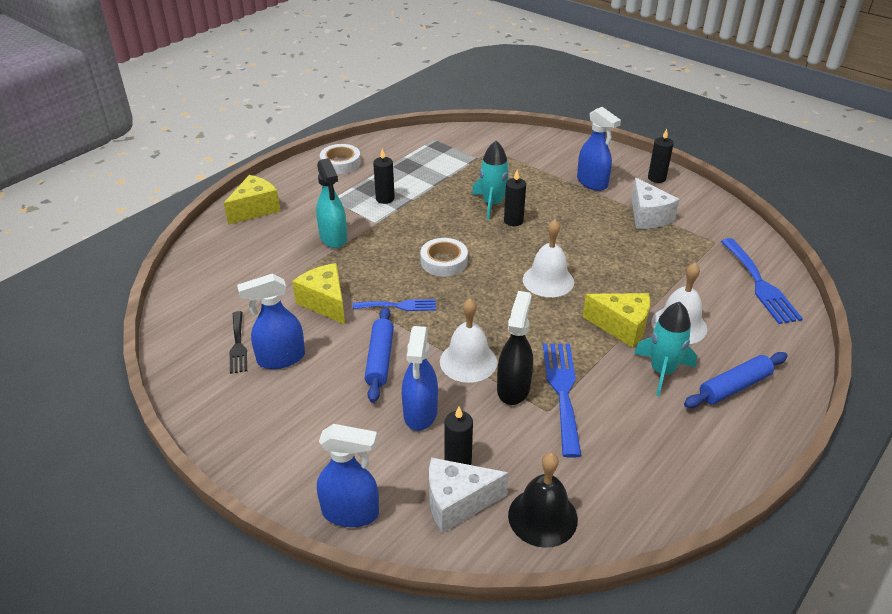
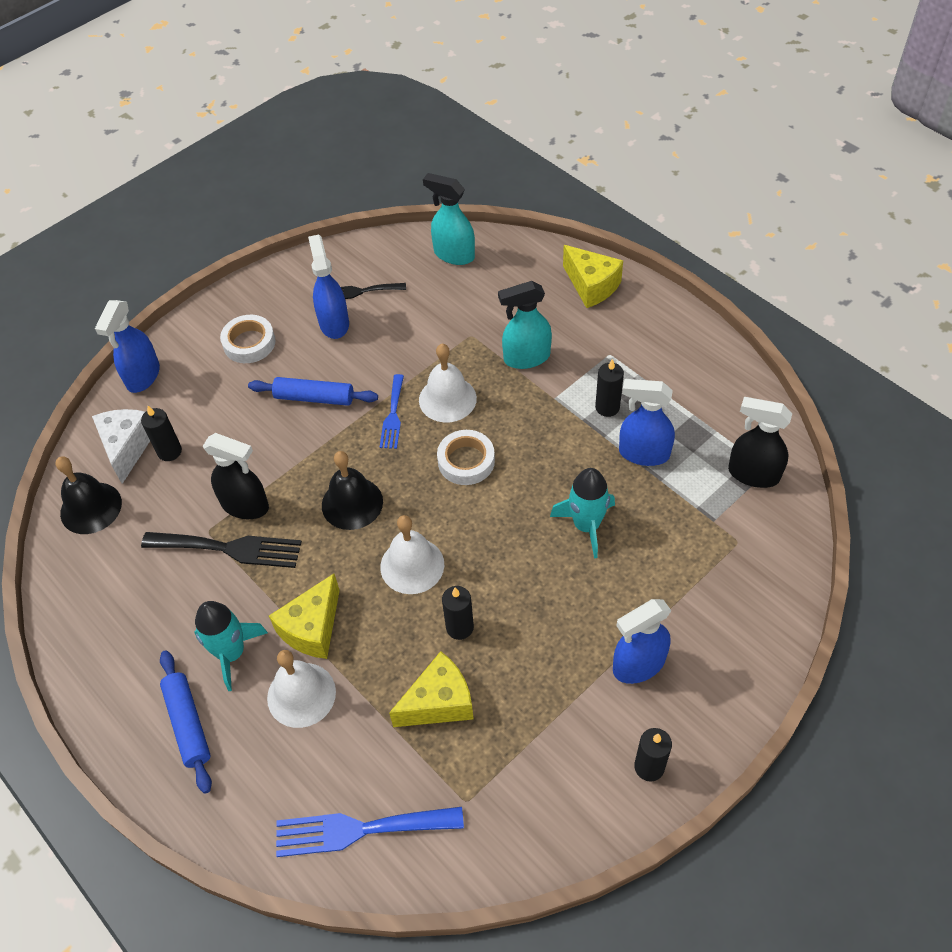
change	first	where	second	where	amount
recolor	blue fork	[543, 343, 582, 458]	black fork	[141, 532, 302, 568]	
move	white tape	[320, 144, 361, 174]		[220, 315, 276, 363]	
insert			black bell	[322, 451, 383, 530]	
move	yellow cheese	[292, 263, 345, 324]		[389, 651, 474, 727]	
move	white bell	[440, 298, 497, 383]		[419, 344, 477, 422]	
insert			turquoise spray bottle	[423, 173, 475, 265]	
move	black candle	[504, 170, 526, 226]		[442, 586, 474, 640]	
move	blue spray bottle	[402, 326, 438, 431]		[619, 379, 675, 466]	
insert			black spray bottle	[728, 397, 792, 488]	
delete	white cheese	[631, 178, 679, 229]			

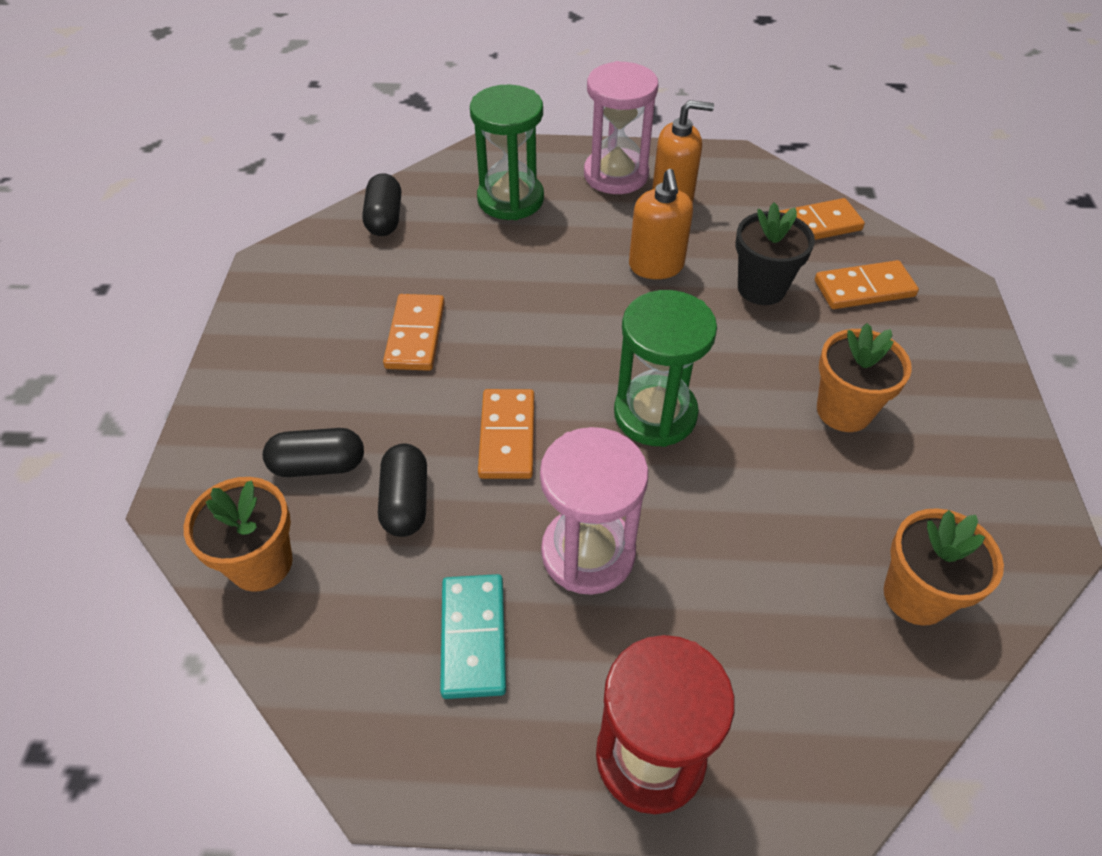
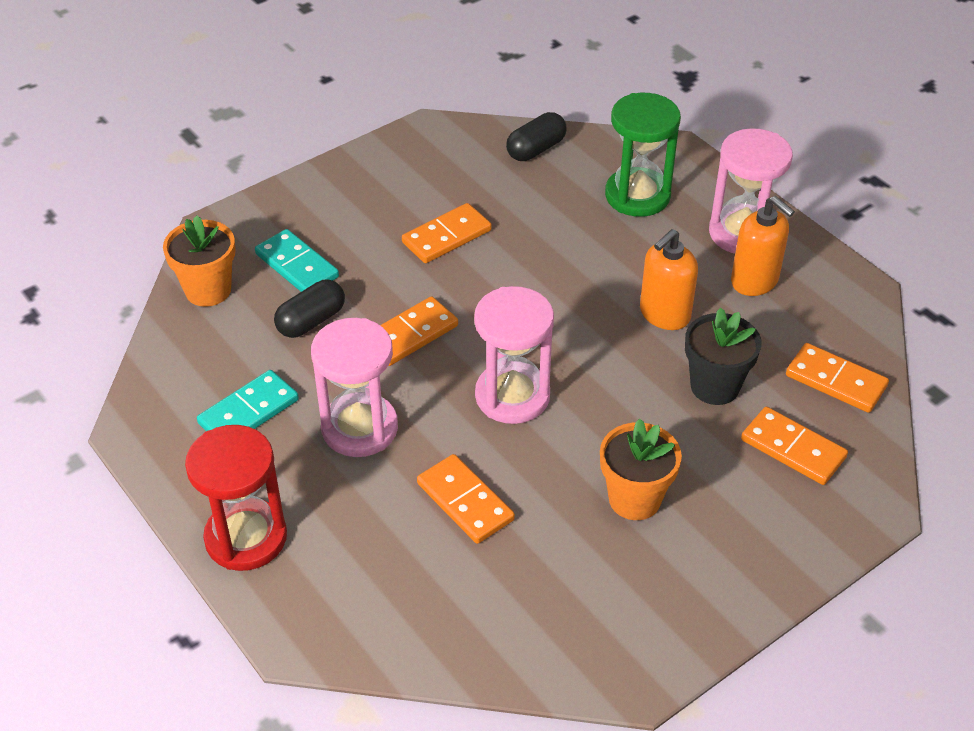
change	first	where	second	where	amount
replace	black capsule	[263, 428, 364, 477]	turquoise domino	[255, 229, 339, 292]	
insert			orange domino	[417, 454, 515, 544]	
recolor	green hourglass	[614, 290, 717, 447]	pink hourglass	[474, 286, 554, 424]	
delete	orange flower pot	[884, 508, 1004, 626]			

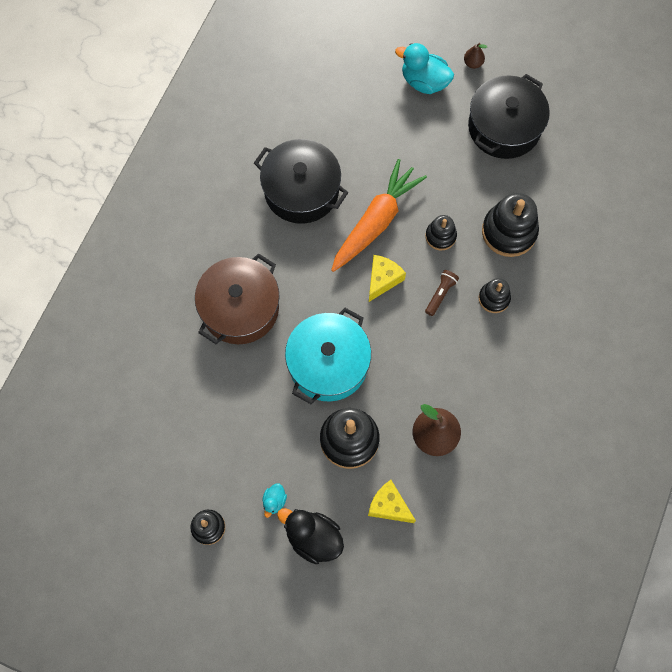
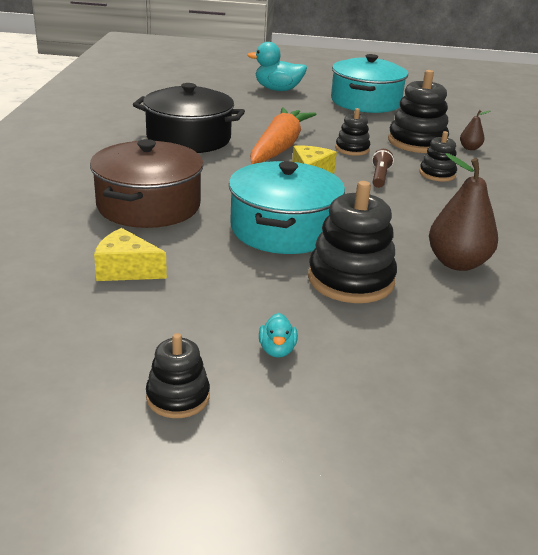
change	first	where	second	where	amount
move	yellow cheese	[368, 480, 416, 523]		[94, 228, 167, 281]	
recolor	black pot	[468, 74, 550, 159]	turquoise pot	[331, 54, 408, 113]	
move	brown pear	[464, 43, 487, 69]		[460, 110, 490, 150]	
delete	black duck	[277, 508, 344, 564]			

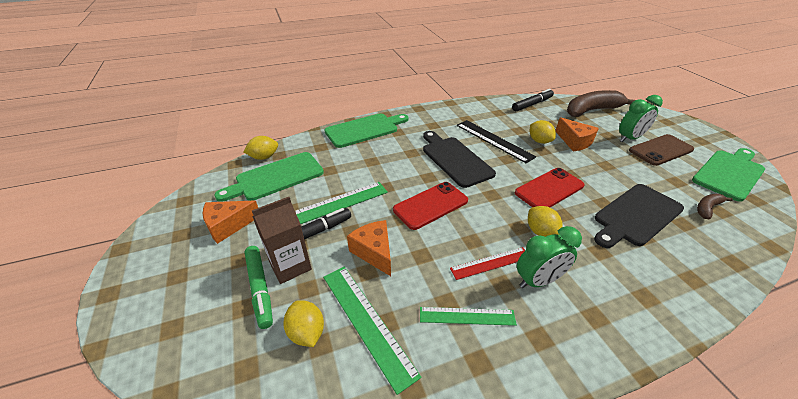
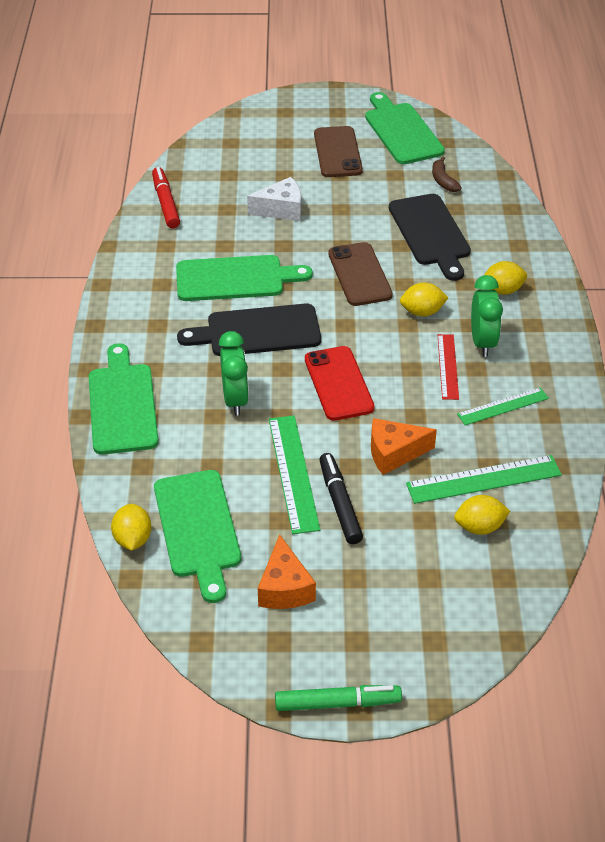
change	first	where	second	where	amount
recolor	black marker	[512, 89, 554, 111]	red marker	[152, 167, 180, 228]	
replace	black ruler	[457, 120, 536, 163]	green cutting board	[176, 255, 313, 301]	
move	green clock	[619, 95, 663, 142]		[219, 331, 249, 416]	
recolor	orange cheese	[555, 117, 599, 151]	white cheese	[247, 177, 301, 221]	
move	green marker	[244, 246, 273, 329]		[275, 685, 402, 711]	
recolor	red phone	[515, 168, 584, 207]	brown phone	[328, 242, 393, 306]	
rotate	green ruler	[420, 307, 517, 326]		[457, 387, 549, 425]	45 degrees clockwise
move	yellow lemon	[530, 120, 556, 144]		[484, 261, 527, 295]	
delete	brown carton	[252, 197, 312, 284]			
delete	brown banana	[567, 90, 635, 117]			

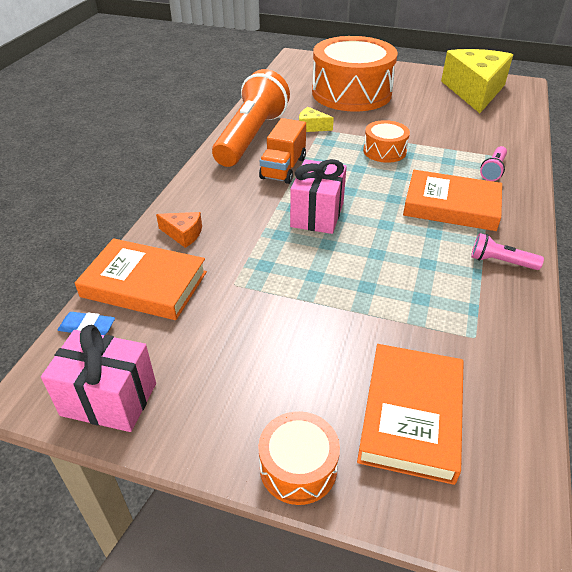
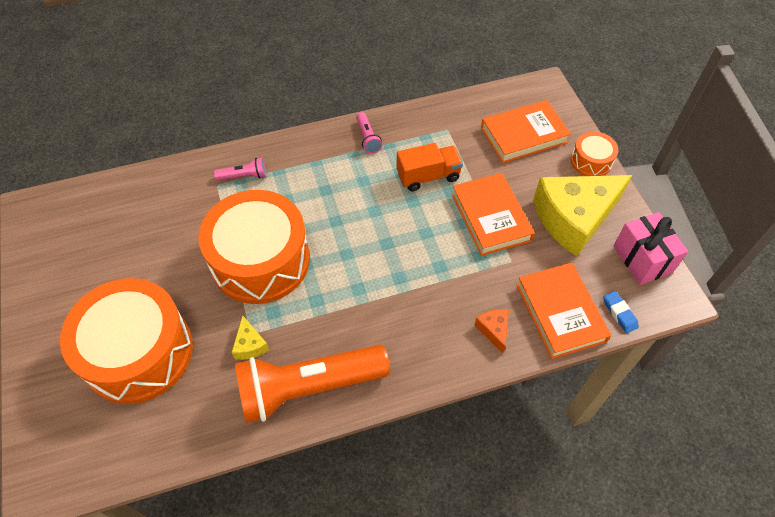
change	first	where	second	where	amount
resize	orange drum	[363, 120, 410, 163]		[198, 190, 310, 304]	x2.18
move	orange truck	[259, 118, 306, 184]		[396, 143, 463, 191]	
move	orange book	[403, 170, 502, 231]		[452, 173, 535, 256]	
move	yellow cheese	[441, 49, 513, 113]		[533, 175, 632, 257]	
delete	pink gift	[290, 159, 347, 234]			

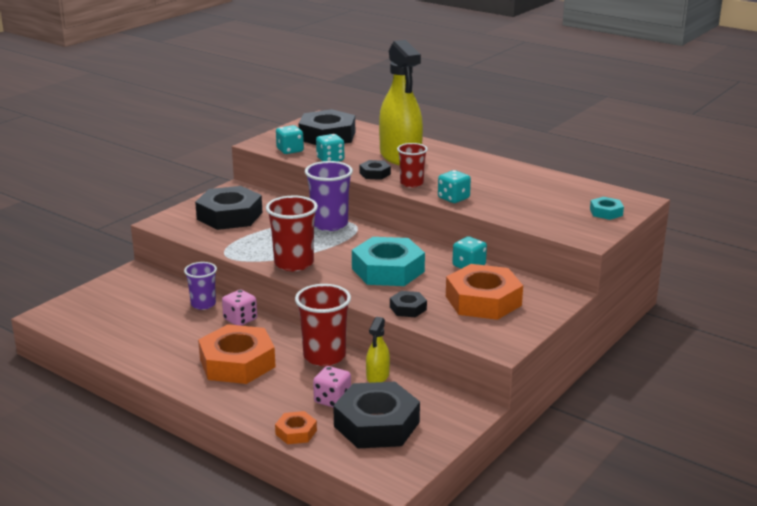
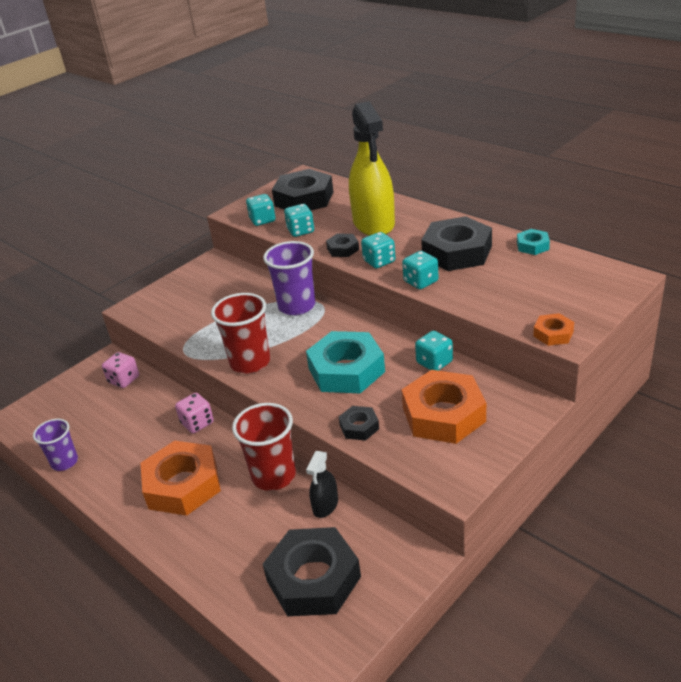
change	first	where	second	where	amount
move	purple cup	[184, 262, 217, 310]		[33, 419, 78, 471]	
move	pink dice	[313, 366, 351, 407]		[102, 352, 139, 388]	
recolor	yellow spray bottle	[366, 317, 390, 383]	black spray bottle	[306, 451, 338, 518]	
replace	red cup	[397, 143, 428, 187]	turquoise dice	[361, 232, 395, 268]	
move	black nut	[195, 186, 262, 230]		[421, 216, 492, 271]	
move	turquoise nut	[590, 197, 624, 220]		[517, 229, 550, 255]	
move	orange nut	[275, 411, 317, 444]		[533, 313, 574, 346]	

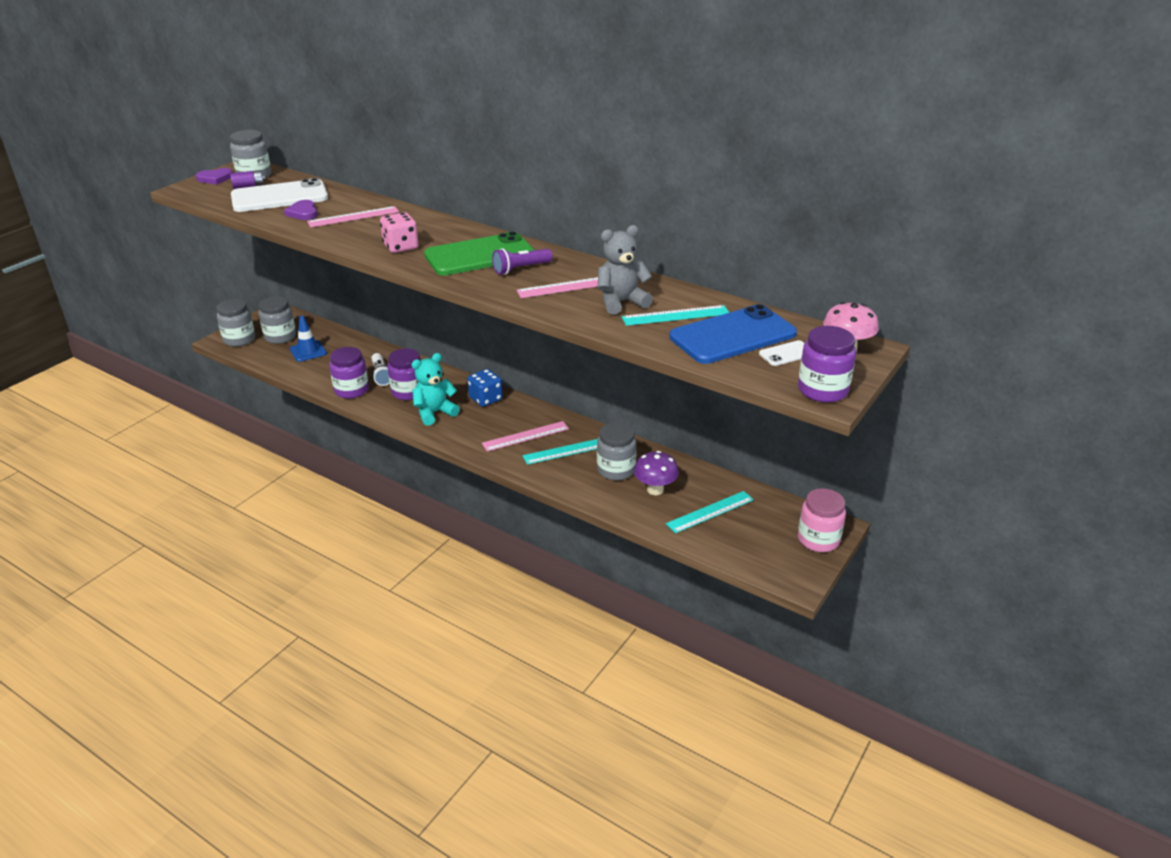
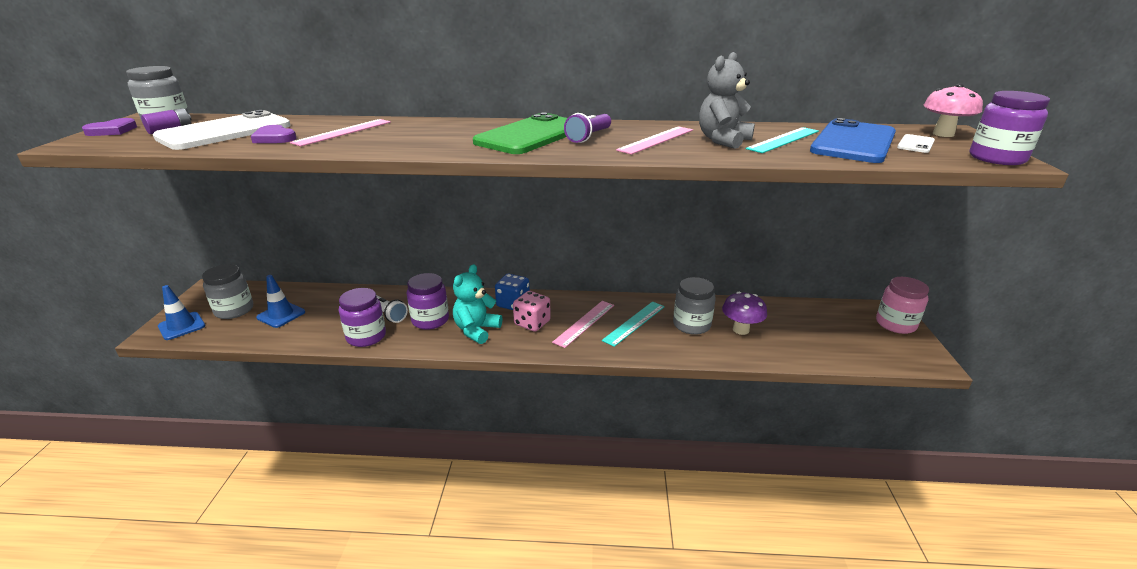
change	first	where	second	where	amount
replace	grey jar	[217, 299, 255, 347]	blue traffic cone	[158, 285, 205, 340]	
move	pink dice	[380, 212, 419, 253]		[513, 291, 551, 332]	
delete	turquoise ruler	[666, 491, 754, 533]			

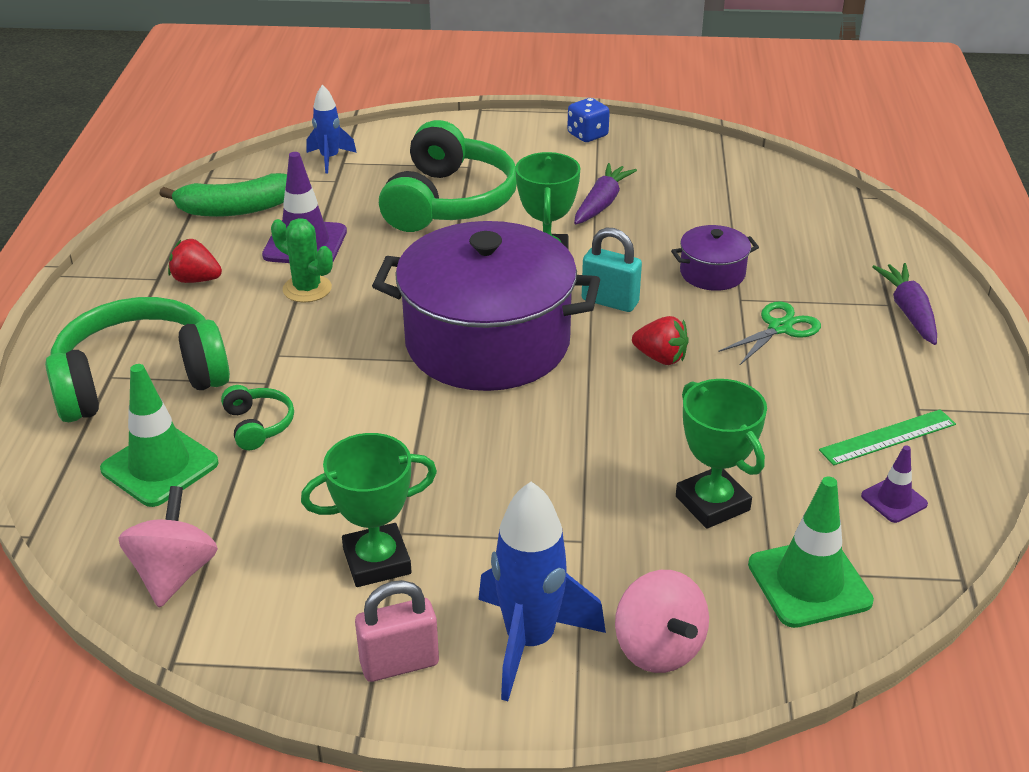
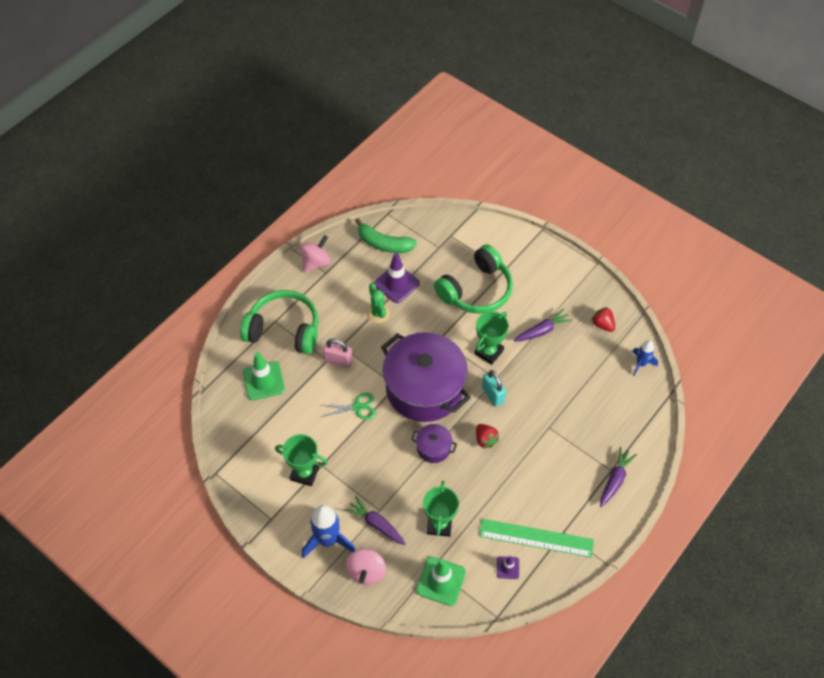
change	first	where	second	where	amount
move	pink spinning top	[119, 486, 218, 608]		[300, 235, 331, 273]	
move	green scissors	[718, 302, 821, 366]		[321, 393, 376, 420]	
move	pink padlock	[355, 580, 439, 682]		[323, 338, 353, 368]	
insert			purple carrot	[344, 496, 406, 545]	
move	purple pot	[671, 225, 759, 291]		[411, 424, 457, 463]	
resize	green ruler	[819, 409, 956, 465]		[479, 519, 594, 558]	x1.63
move	red strawberry	[168, 239, 222, 283]		[591, 307, 615, 332]	
move	blue rocket	[306, 85, 357, 173]		[633, 340, 658, 376]	
delete	green headphones	[221, 385, 294, 450]			
delete	blue dice	[567, 98, 610, 142]			

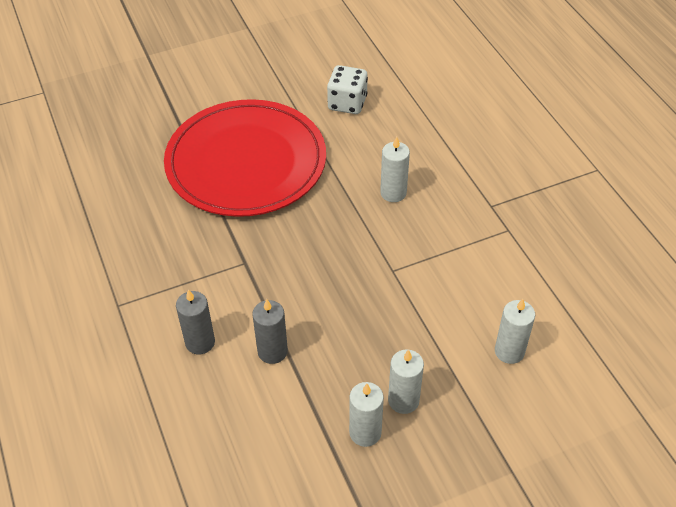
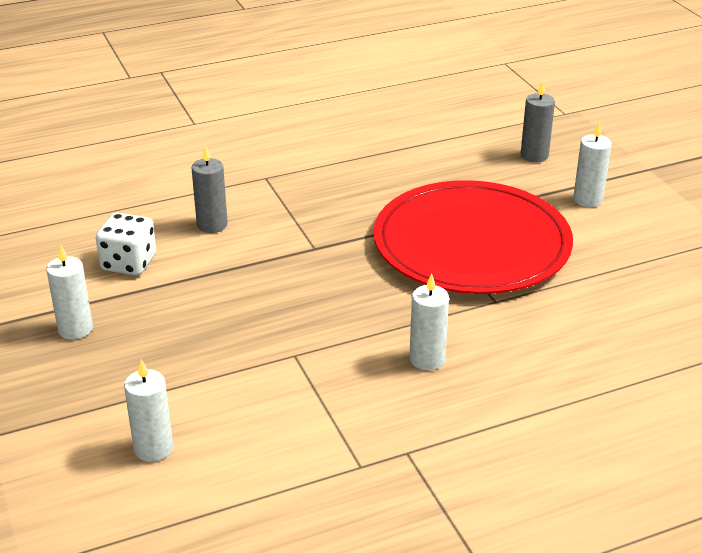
change	first	where	second	where	amount
move	white dice	[327, 65, 368, 114]		[96, 213, 156, 276]	
move	grey candle	[252, 299, 288, 364]		[521, 80, 555, 162]	
move	white candle	[388, 349, 424, 414]		[573, 122, 612, 207]	

